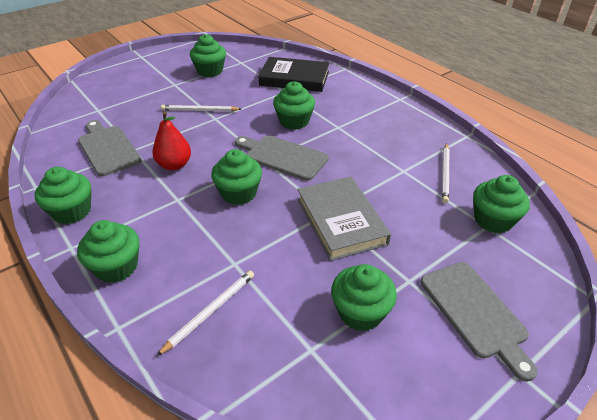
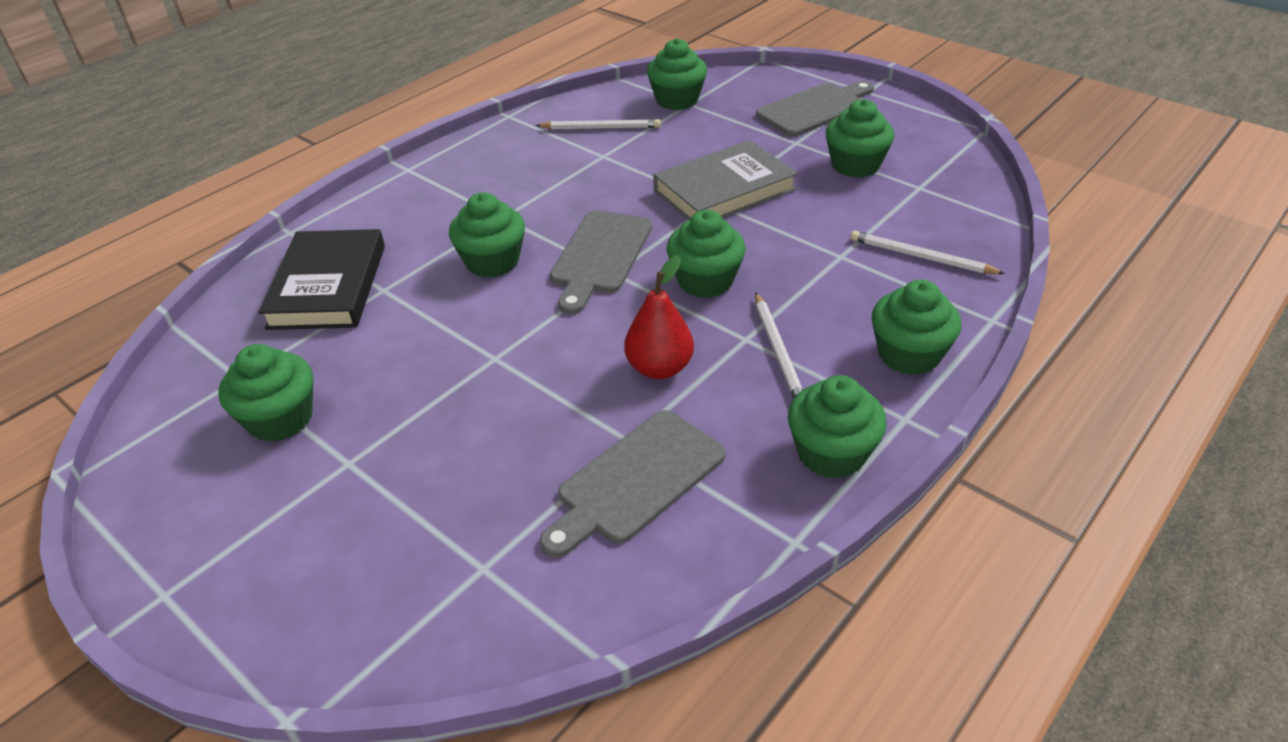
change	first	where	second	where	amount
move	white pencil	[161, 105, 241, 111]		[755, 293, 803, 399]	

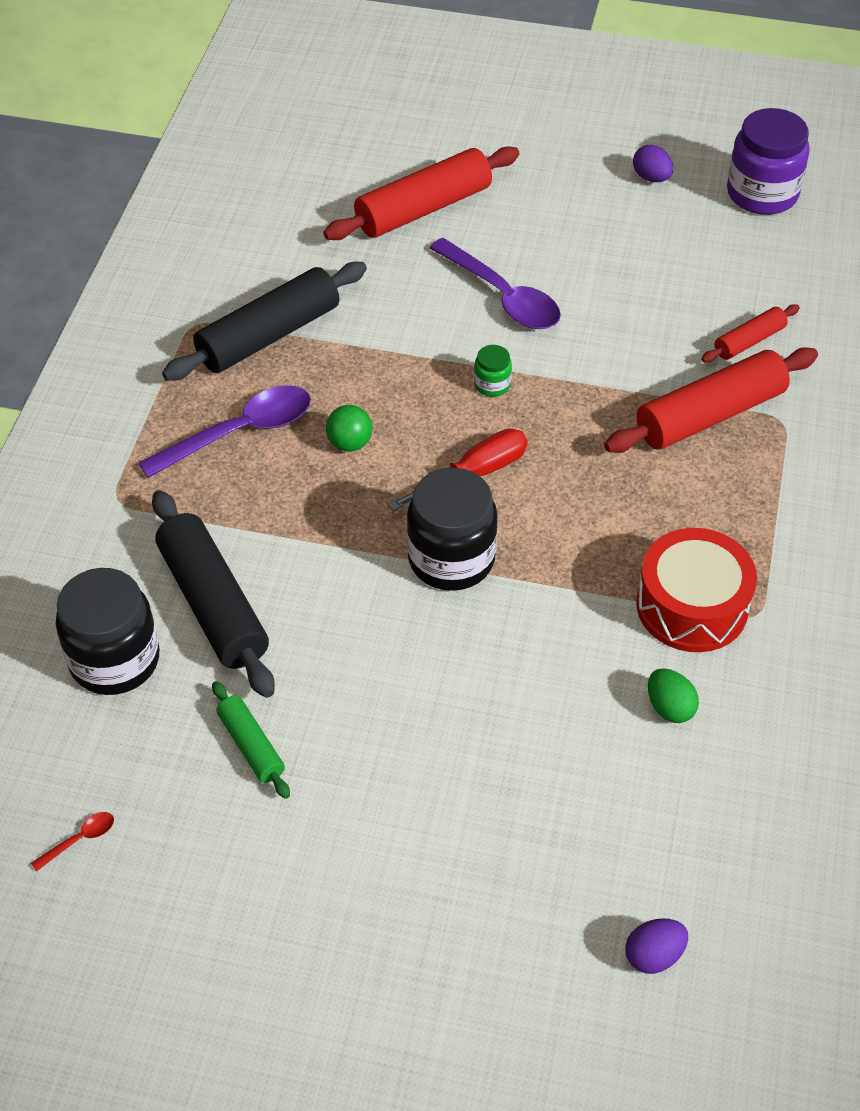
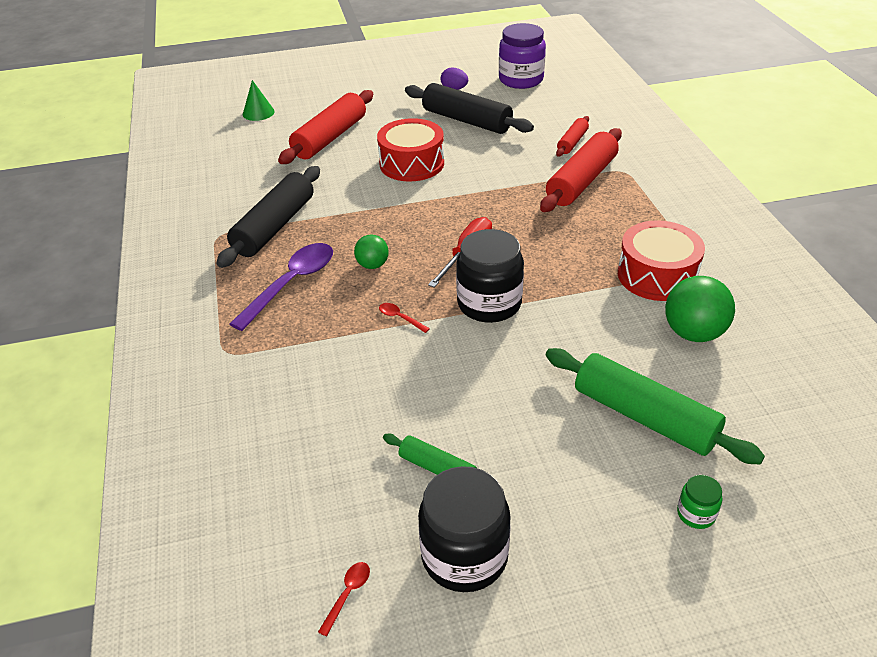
change	first	where	second	where	amount
insert			green cone	[243, 80, 275, 121]	
replace	purple spoon	[429, 238, 561, 329]	red drum	[377, 118, 444, 182]	
insert			red spoon	[379, 303, 430, 333]	
move	black rolling pin	[152, 490, 275, 698]		[405, 83, 534, 134]	
move	black jar	[56, 568, 160, 695]		[418, 466, 511, 592]	
insert			green rolling pin	[546, 348, 765, 465]	
replace	green egg	[648, 668, 699, 723]	green ball	[665, 276, 735, 342]	
move	green jar	[474, 345, 512, 397]		[677, 475, 722, 529]	
delete	purple egg	[625, 918, 688, 974]			

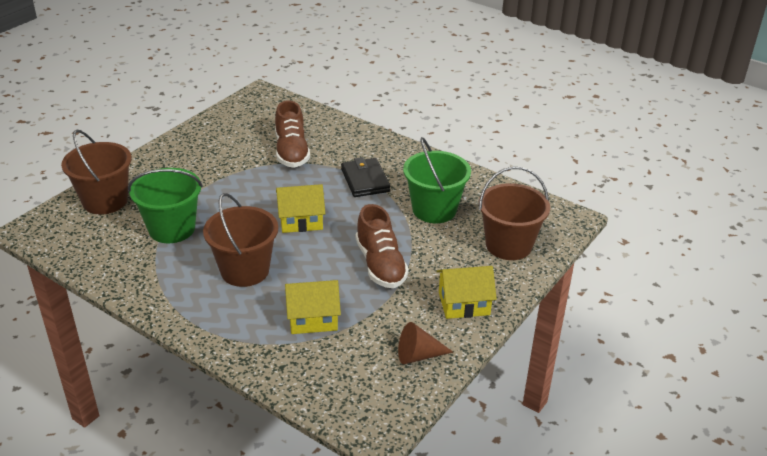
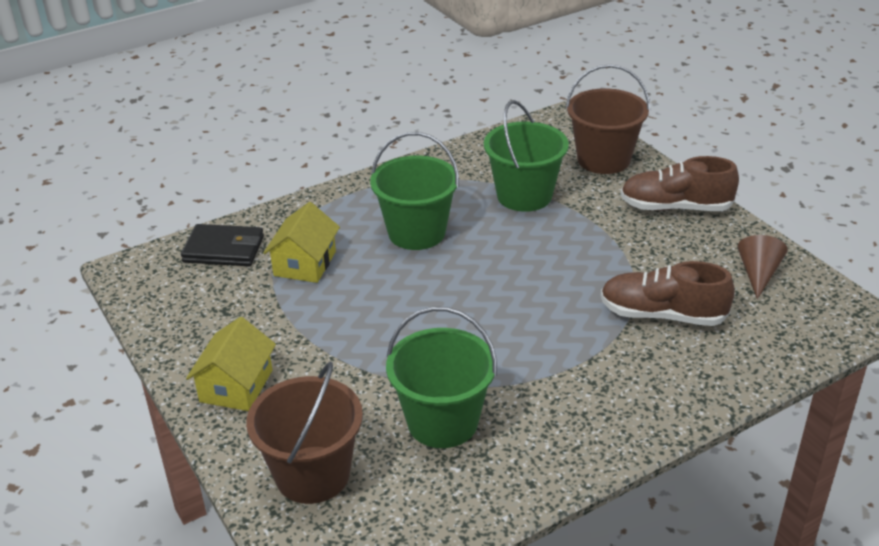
change	first	where	second	where	amount
move	black wallet	[341, 157, 390, 197]		[181, 224, 264, 266]	
recolor	brown bucket	[203, 193, 278, 287]	green bucket	[370, 132, 459, 250]	
move	brown shoe	[356, 204, 409, 288]		[620, 156, 739, 211]	
move	brown cone	[398, 322, 453, 364]		[737, 235, 788, 299]	
delete	yellow house	[276, 184, 325, 233]			

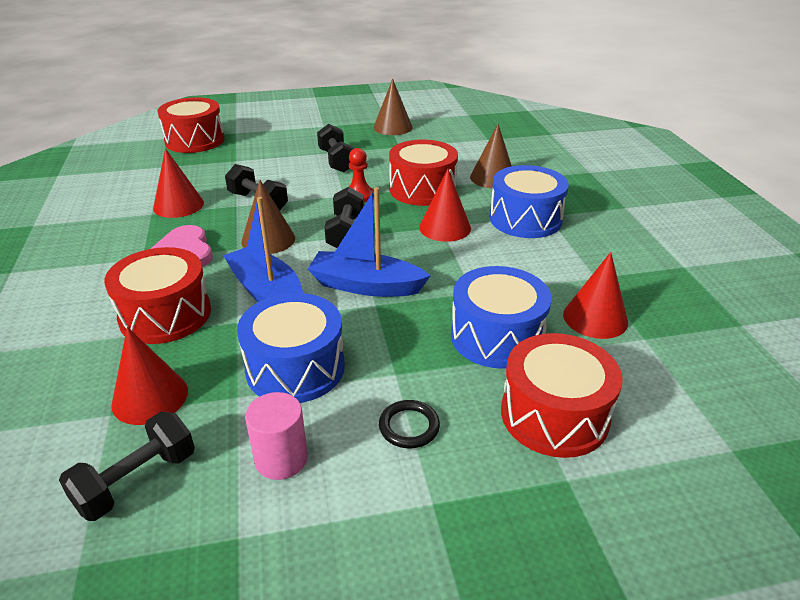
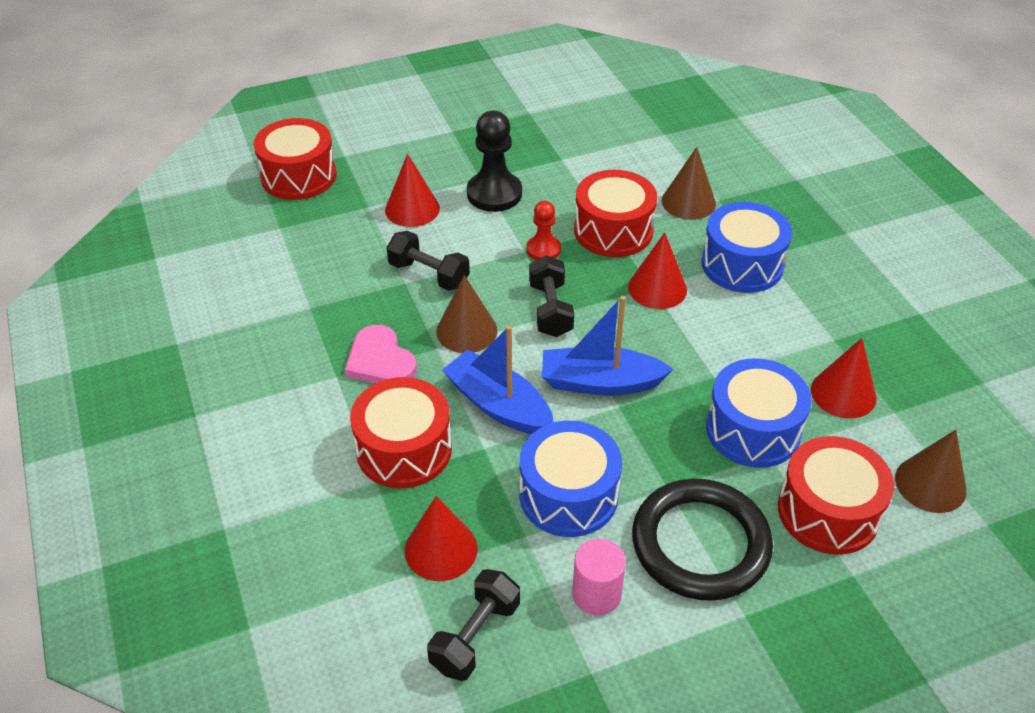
change	first	where	second	where	amount
move	red cone	[153, 148, 204, 218]		[385, 154, 440, 227]	
replace	black dumbbell	[317, 124, 354, 173]	black pawn	[467, 111, 522, 212]	
resize	black ring	[379, 400, 440, 448]		[632, 478, 773, 601]	x2.42
move	brown cone	[373, 79, 413, 135]		[895, 430, 967, 513]	

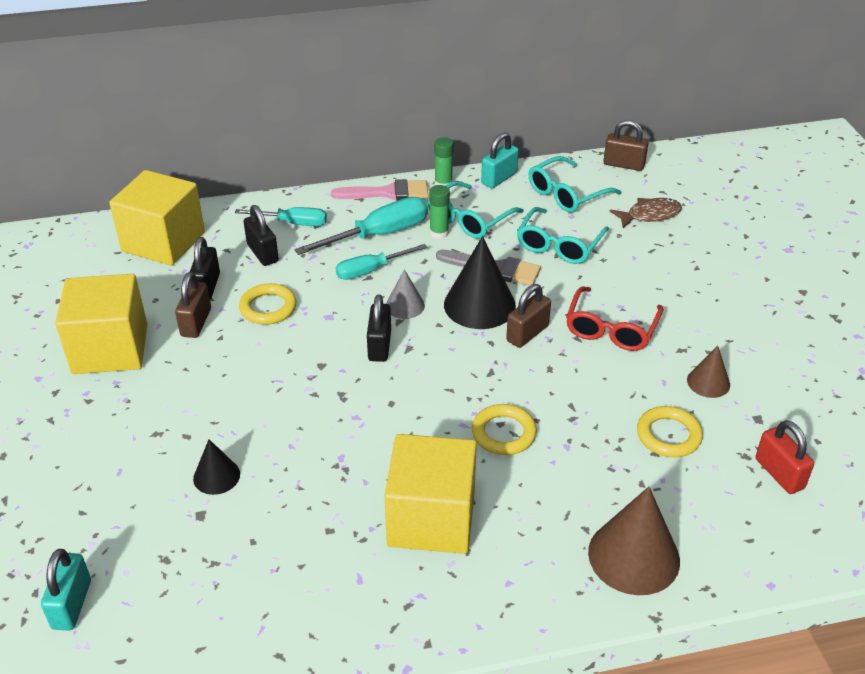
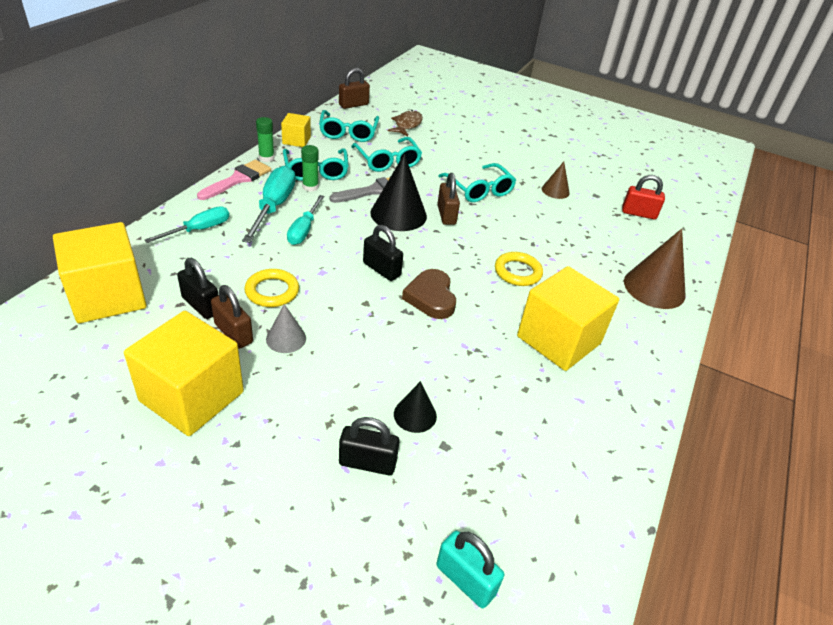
change	first	where	second	where	amount
move	grey cone	[386, 269, 425, 319]		[266, 304, 306, 353]	
replace	turquoise padlock	[481, 132, 519, 188]	yellow cube	[281, 113, 311, 147]	
move	black padlock	[243, 205, 279, 266]		[339, 417, 399, 475]	
insert			brown heart	[402, 269, 456, 319]	
recolor	red glasses	[566, 286, 664, 351]	turquoise glasses	[438, 163, 516, 202]	
delete	yellow ring	[637, 406, 703, 457]			

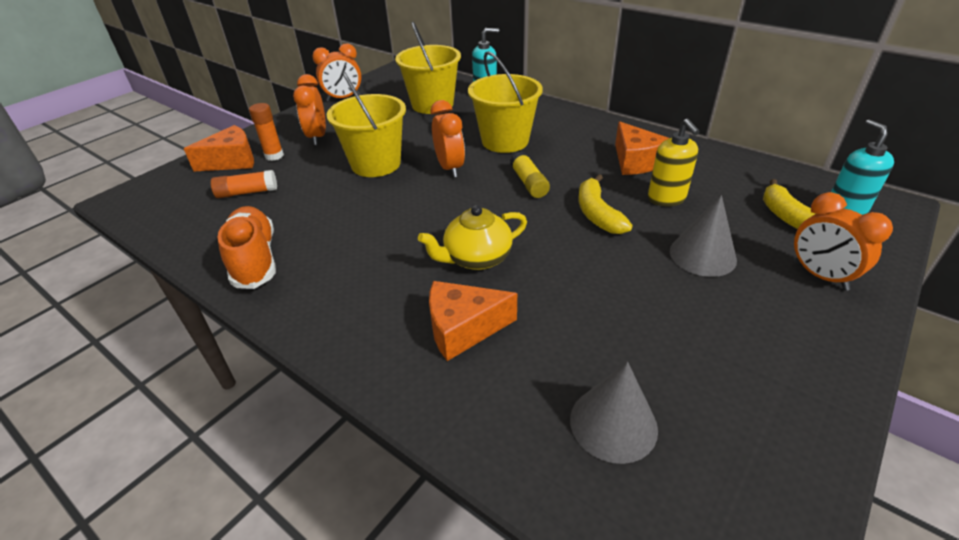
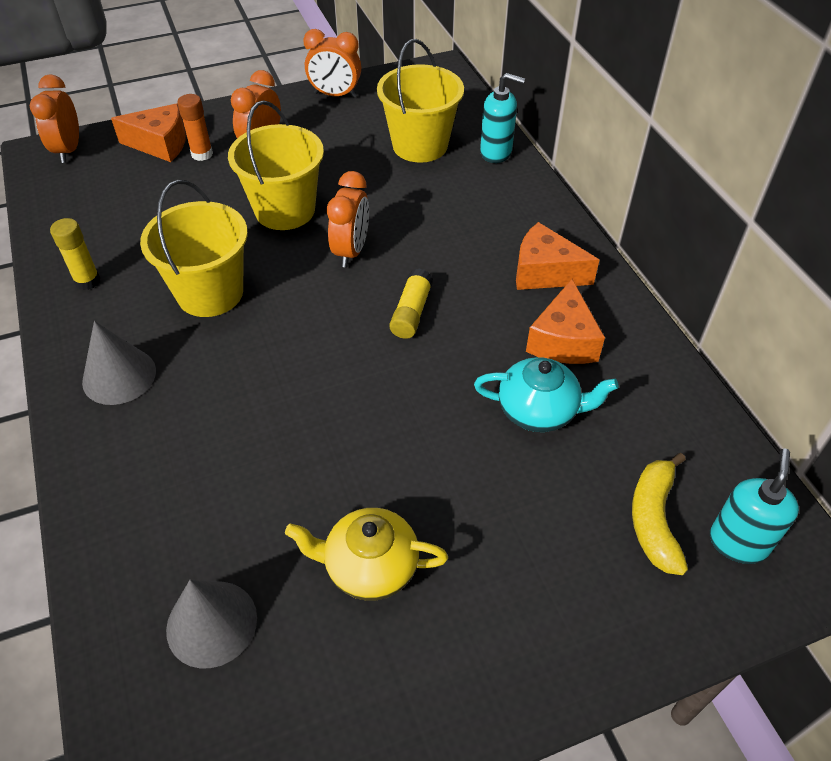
change	first	where	second	where	amount
move	orange clock	[794, 192, 893, 291]		[30, 74, 79, 163]	
replace	orange shoe	[217, 206, 276, 289]	yellow glue stick	[50, 218, 101, 290]	
move	grey cone	[670, 195, 737, 277]		[82, 321, 156, 405]	
move	yellow bucket	[468, 51, 543, 153]		[140, 180, 248, 317]	
move	yellow teapot	[418, 205, 527, 270]		[285, 508, 448, 601]	
replace	yellow soap dispenser	[648, 119, 700, 206]	turquoise teapot	[474, 357, 619, 432]	
move	orange cheese	[429, 281, 517, 361]		[516, 222, 599, 290]	
delete	orange glue stick	[211, 170, 277, 198]			
delete	yellow banana	[579, 174, 633, 234]			

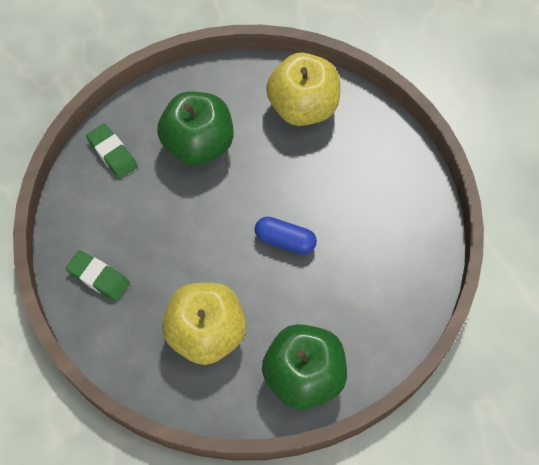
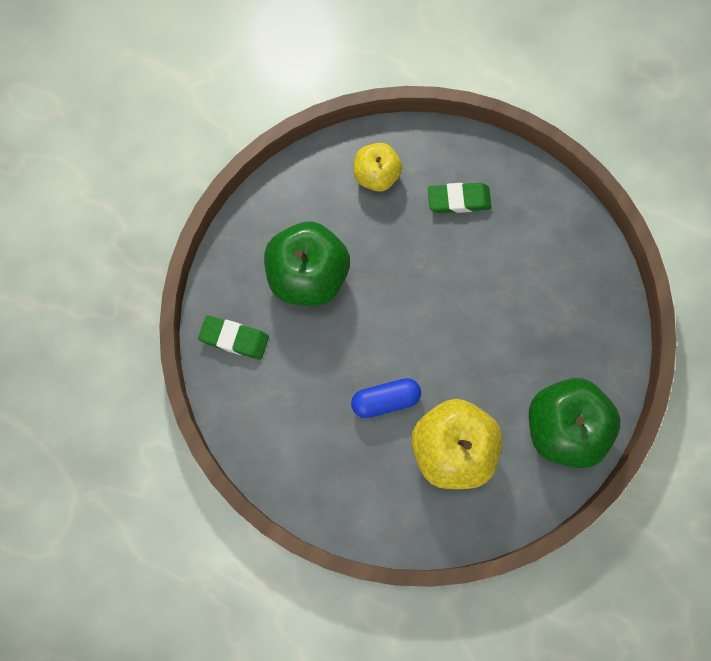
change	first	where	second	where	amount
move	blue capsule	[255, 217, 317, 255]		[351, 378, 421, 418]	
resize	yellow apple	[266, 53, 340, 126]		[354, 143, 402, 192]	x0.60
move	green eraser	[65, 250, 130, 301]		[428, 183, 492, 213]	

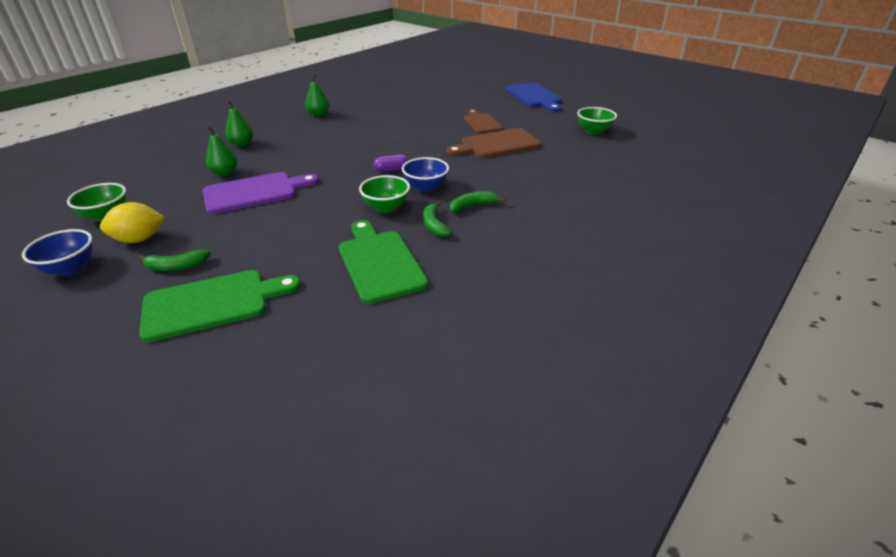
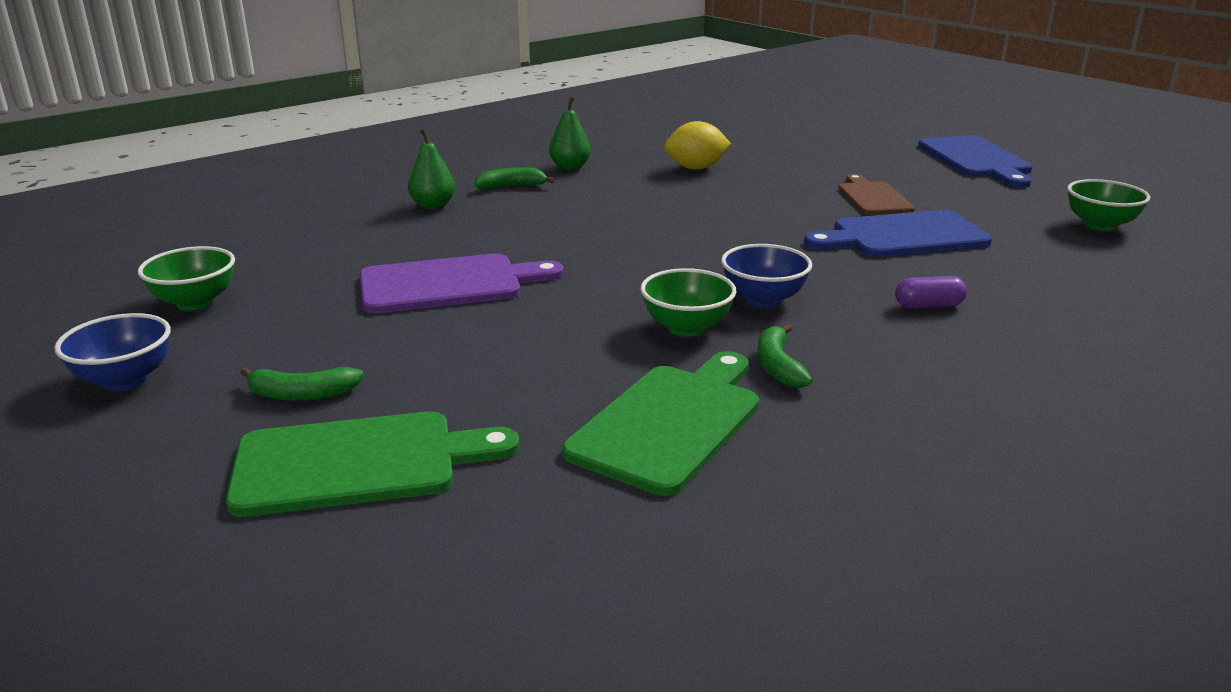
change	first	where	second	where	amount
move	green banana	[450, 191, 505, 212]		[475, 167, 555, 189]	
rotate	green cutting board	[339, 220, 428, 304]		[563, 351, 759, 496]	45 degrees clockwise
move	yellow lemon	[100, 202, 165, 243]		[664, 121, 731, 170]	
recolor	brown cutting board	[446, 128, 541, 158]	blue cutting board	[804, 210, 992, 257]	
move	purple capsule	[374, 154, 408, 172]		[895, 276, 967, 308]	
delete	green pear	[206, 126, 237, 176]			

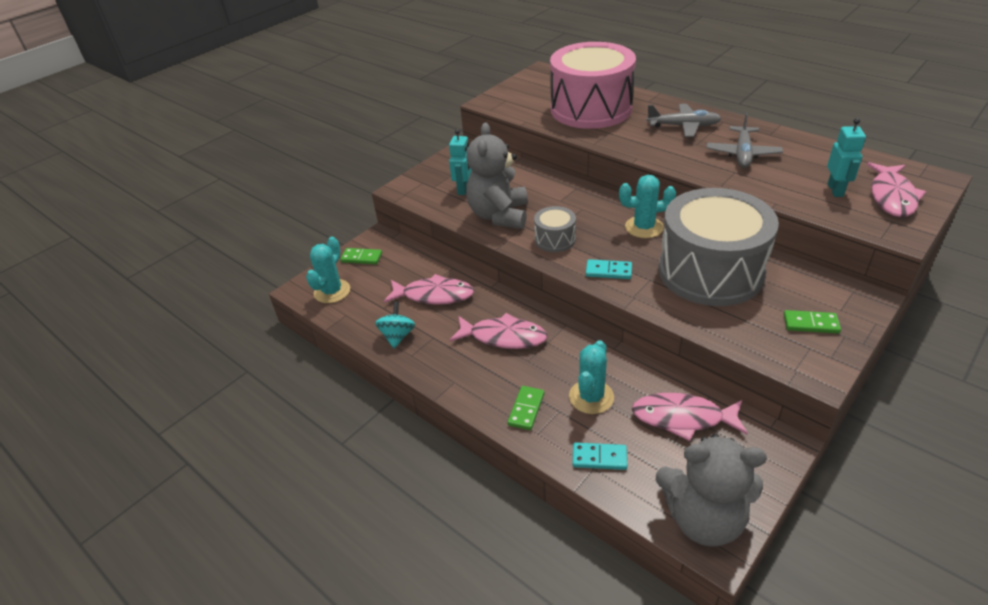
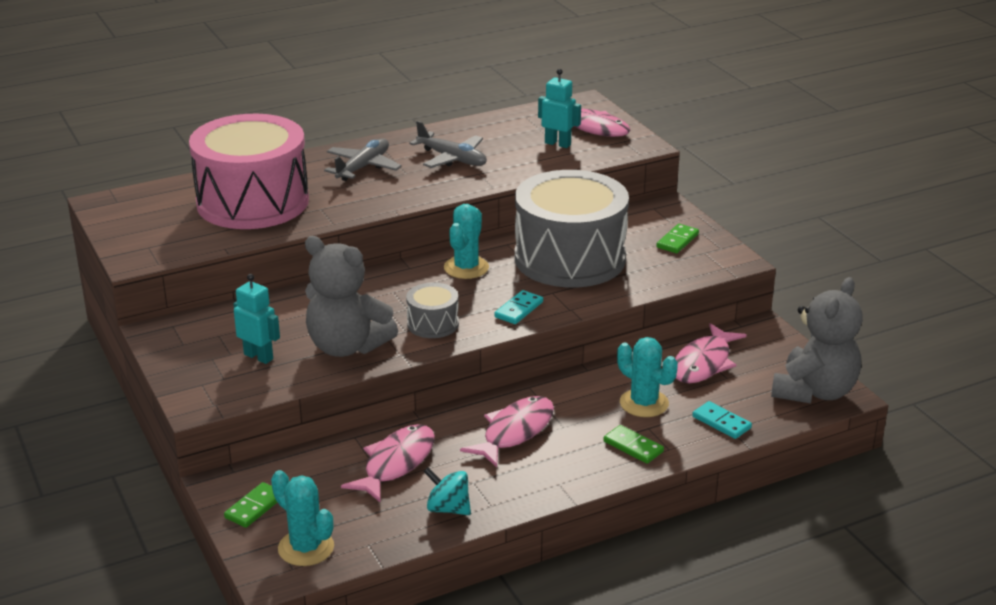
change	first	where	second	where	amount
rotate	turquoise domino	[573, 443, 627, 470]		[692, 401, 752, 439]	75 degrees counterclockwise

